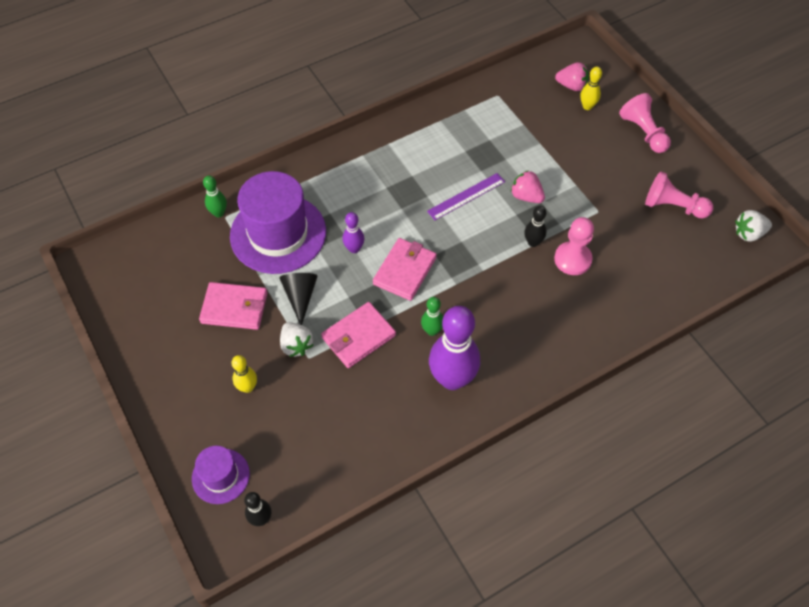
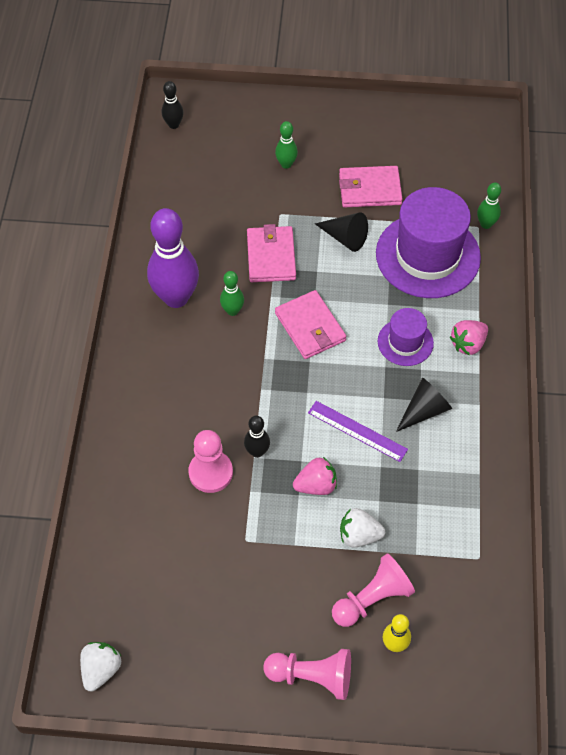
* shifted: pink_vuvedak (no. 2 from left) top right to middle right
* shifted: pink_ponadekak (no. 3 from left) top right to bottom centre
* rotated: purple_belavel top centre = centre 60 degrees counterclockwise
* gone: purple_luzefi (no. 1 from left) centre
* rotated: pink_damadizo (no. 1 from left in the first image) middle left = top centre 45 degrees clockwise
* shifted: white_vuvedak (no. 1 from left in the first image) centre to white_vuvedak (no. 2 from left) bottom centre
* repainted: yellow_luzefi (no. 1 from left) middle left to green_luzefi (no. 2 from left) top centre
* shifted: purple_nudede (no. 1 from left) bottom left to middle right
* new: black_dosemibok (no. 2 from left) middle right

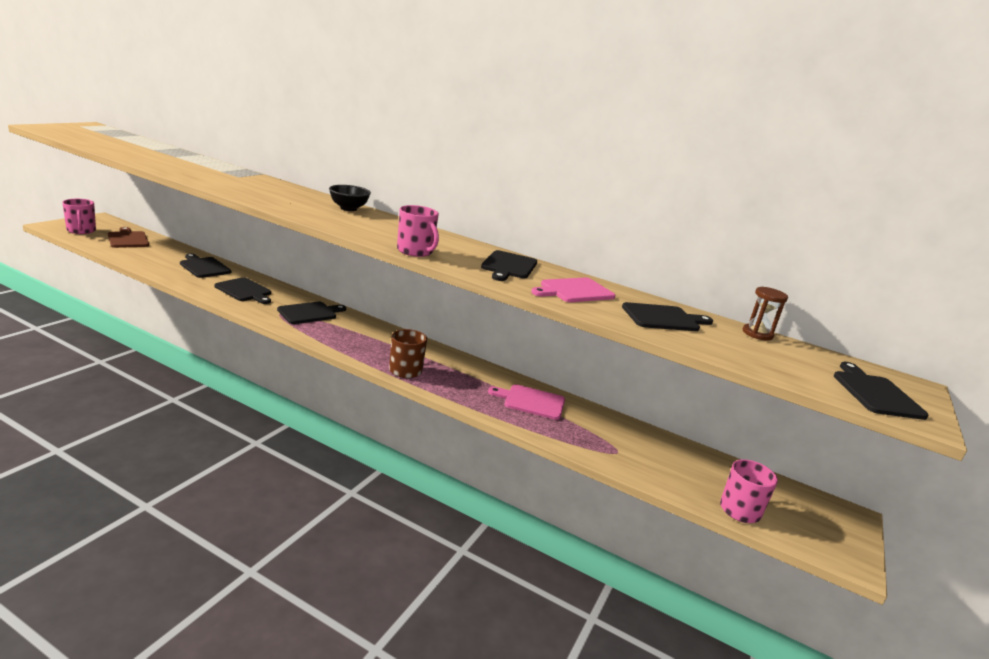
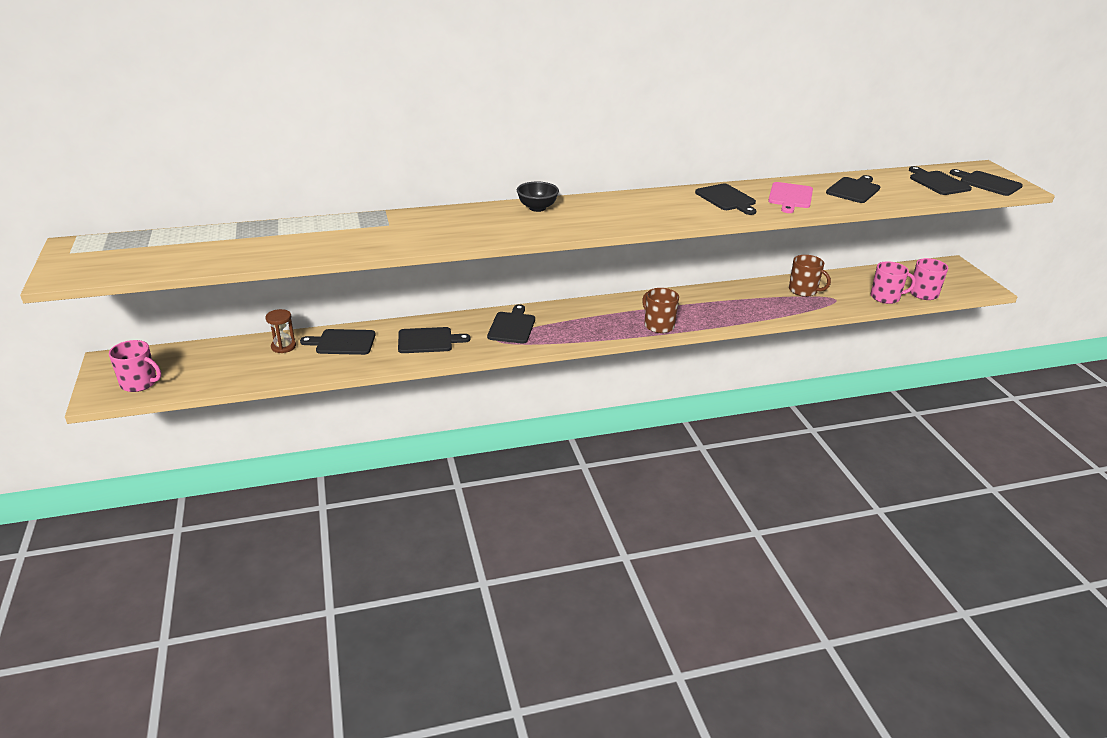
* shifted: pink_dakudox (no. 2 from left) centre to middle right
* gone: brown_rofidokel middle left
* shifted: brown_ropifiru middle right to middle left
* gone: pink_rofidokel (no. 1 from left) centre
* new: black_rofidokel (no. 6 from left) top right
* new: brown_dakudox (no. 2 from left) middle right

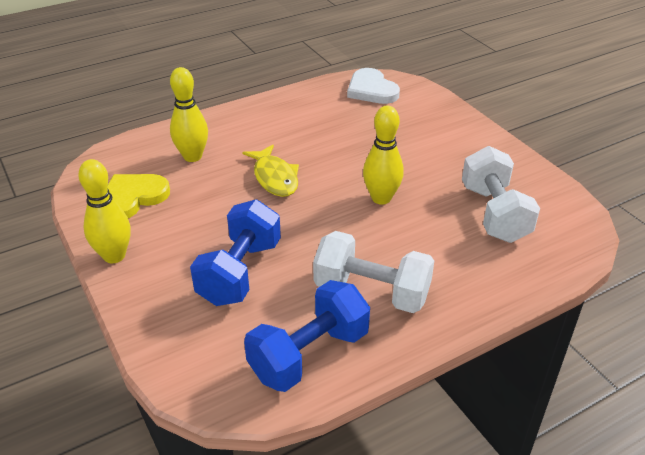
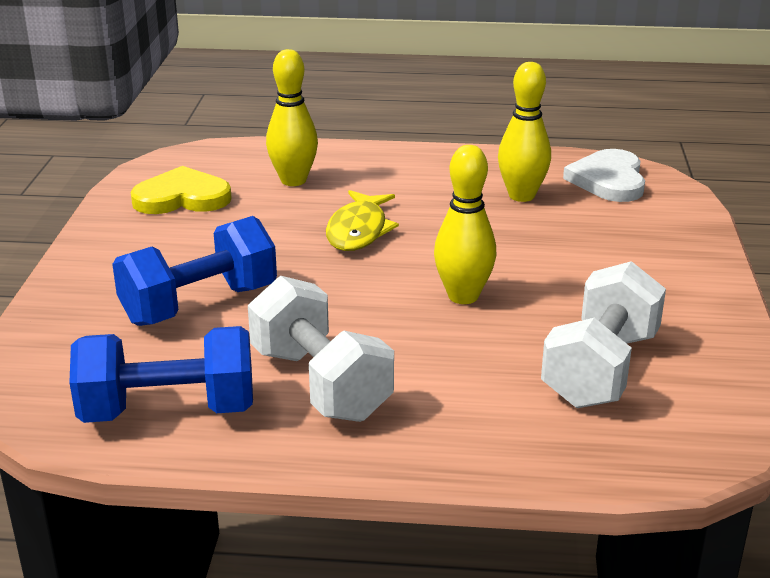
* shifted: yellow_luzefi (no. 1 from left in the first image) middle left to yellow_luzefi (no. 3 from left) top right

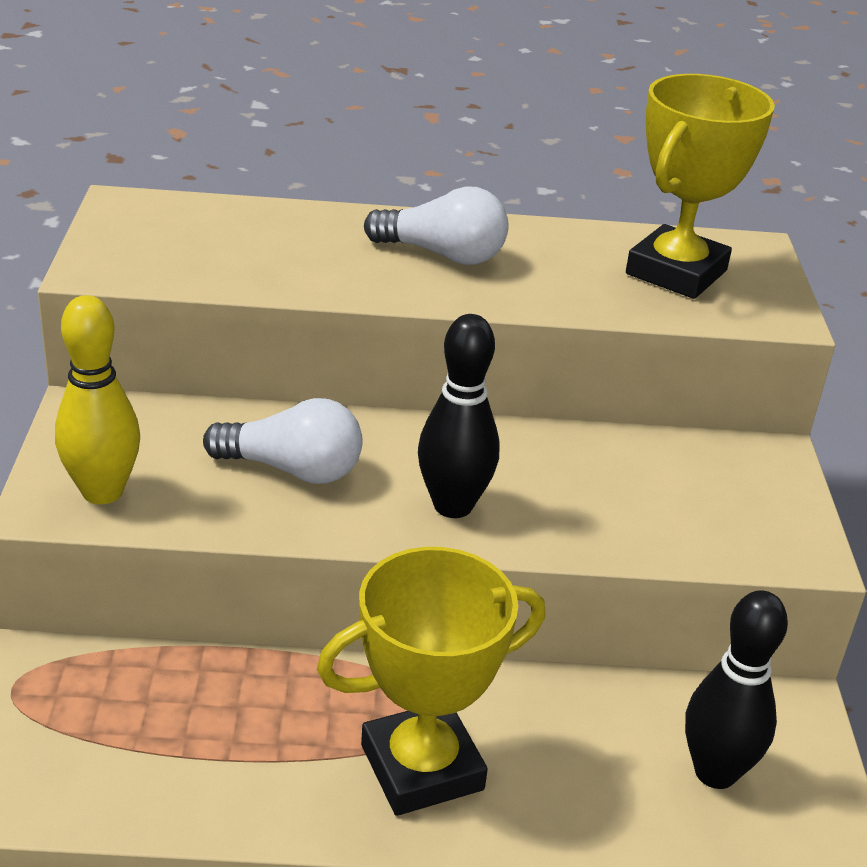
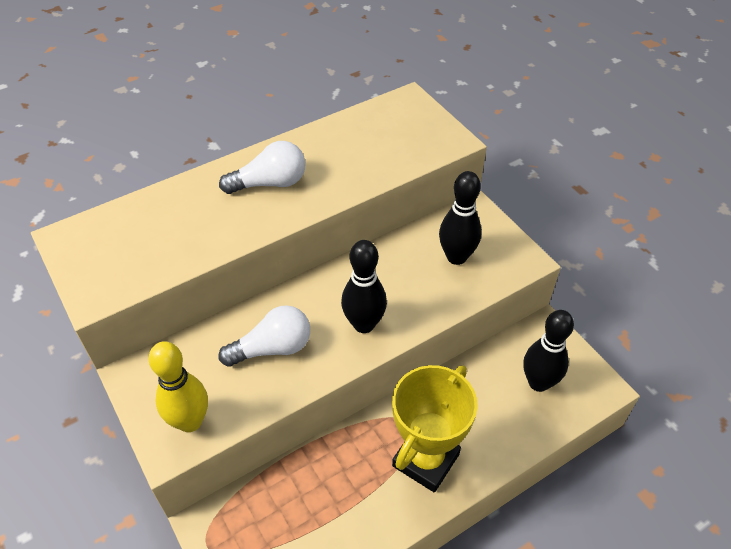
* gone: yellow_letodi (no. 2 from left) top right
* new: black_luzefi (no. 2 from left) centre

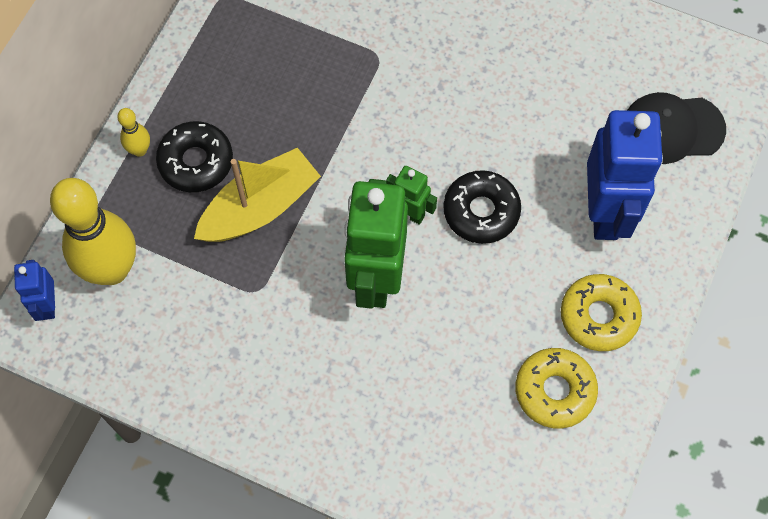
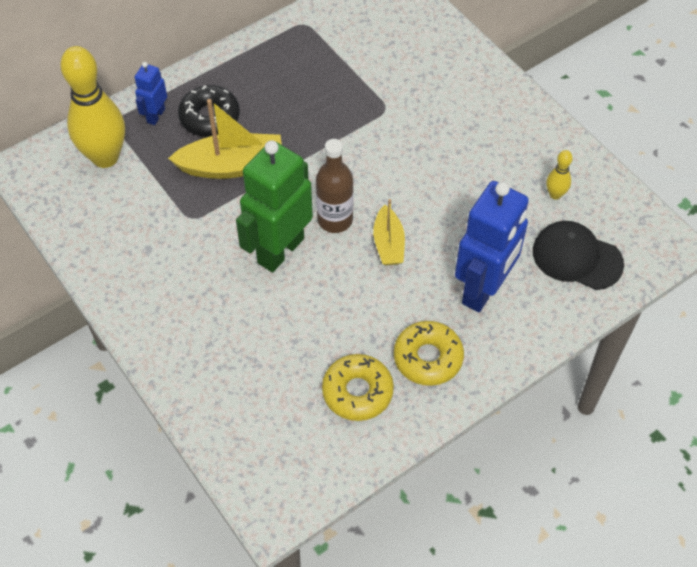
* shifted: yellow_luzefi (no. 2 from left) top left to top right
* swapped: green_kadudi (no. 2 from left) centre to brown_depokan top centre
* swapped: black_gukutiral (no. 2 from left) centre to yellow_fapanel (no. 2 from left) centre
* shifted: blue_kadudi (no. 1 from left) middle left to top left

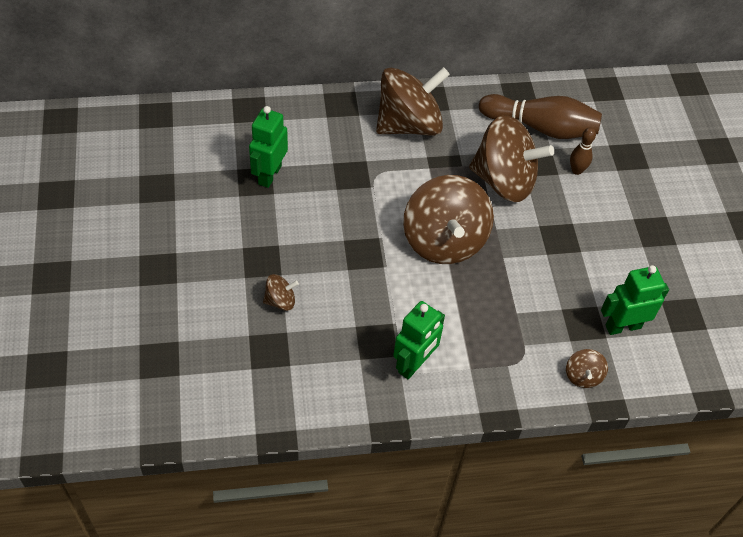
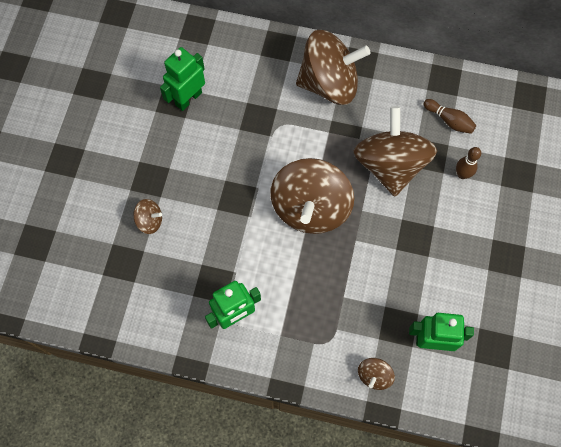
* scaled: brown_luzefi (no. 1 from left) top right = top right x0.50
* rotated: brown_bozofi (no. 4 from left in the first image) top right = middle right 135 degrees counterclockwise

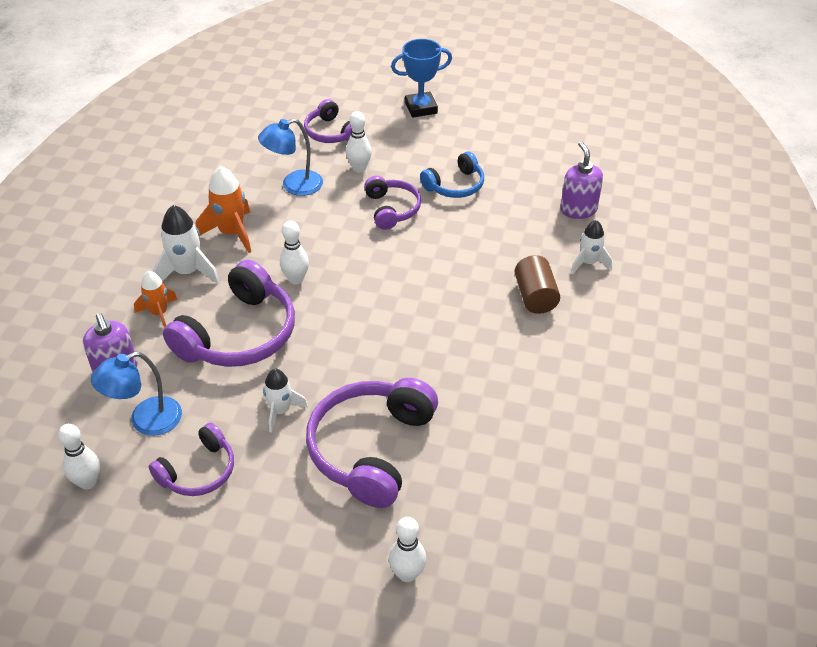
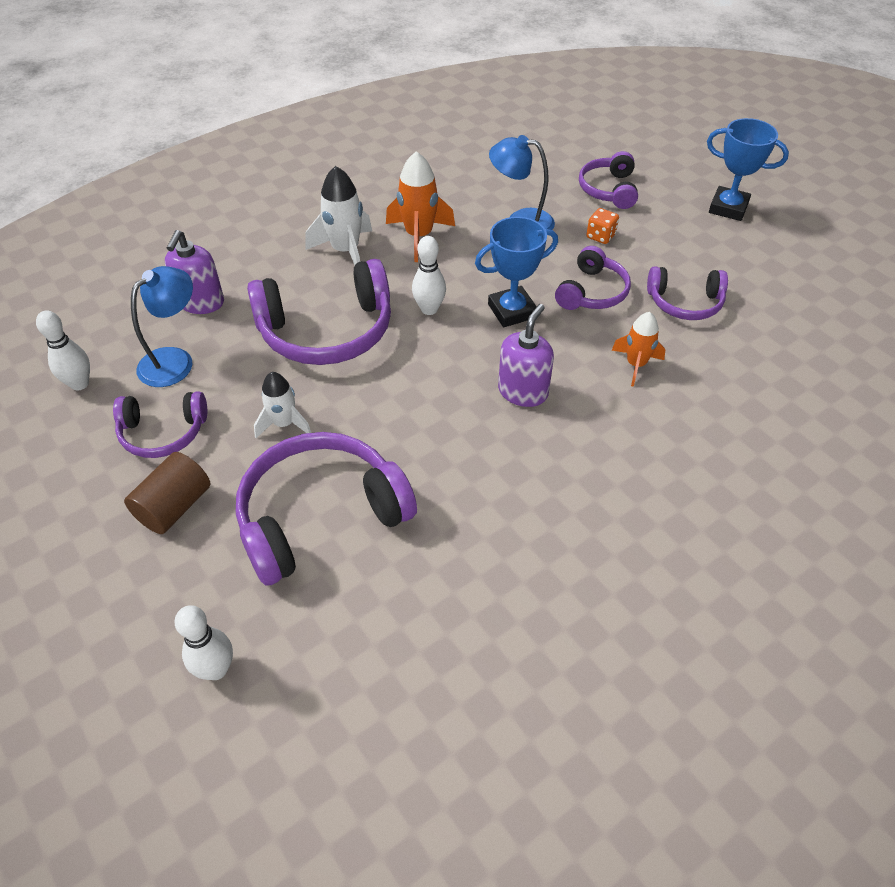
* swapped: white_luzefi (no. 3 from left) top centre to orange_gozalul top right
* shifted: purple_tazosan (no. 2 from left) top right to centre
* repainted: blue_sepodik top centre to purple_sepodik (no. 6 from left) top right
* gone: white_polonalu (no. 3 from left) middle right
* shifted: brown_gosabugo centre to middle left
* shifted: orange_polonalu (no. 1 from left in the first image) middle left to orange_polonalu (no. 2 from left) middle right
* rotated: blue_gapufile (no. 1 from left) middle left = middle left 120 degrees clockwise
* new: blue_letodi (no. 1 from left) top centre

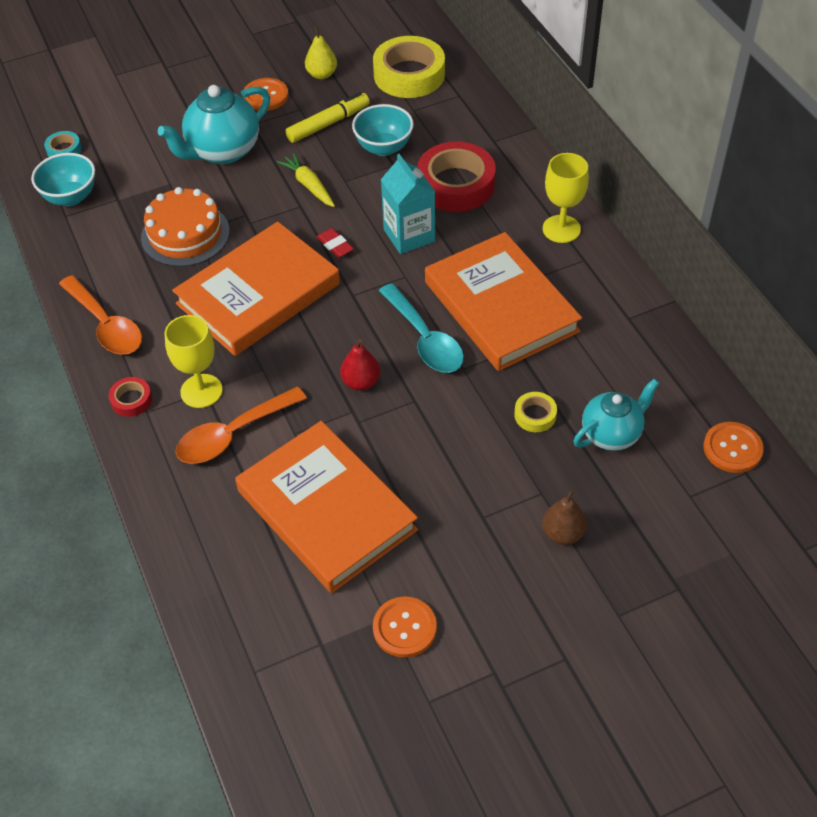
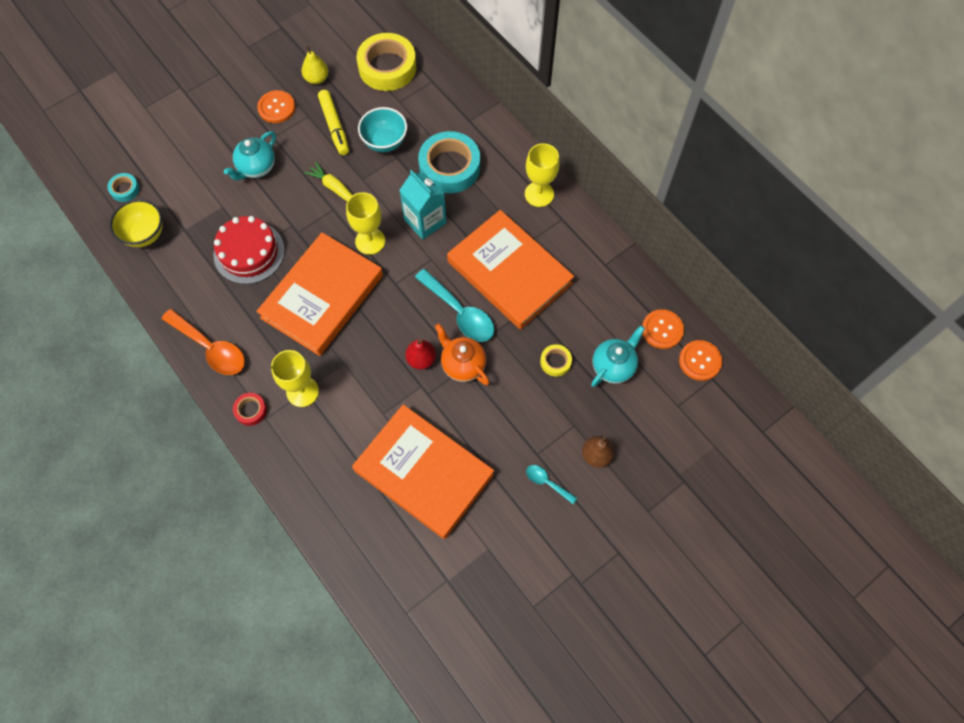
* scaled: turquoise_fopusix (no. 1 from left) top left = top left x0.66
* rotated: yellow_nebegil top centre = top centre 120 degrees clockwise
* repainted: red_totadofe (no. 2 from left) top centre to turquoise_totadofe (no. 2 from left) top centre
* repainted: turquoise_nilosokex (no. 1 from left) top left to yellow_nilosokex top left
* repainted: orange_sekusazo top left to red_sekusazo middle left
* swapped: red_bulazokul top centre to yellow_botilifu (no. 2 from left) top centre
* gone: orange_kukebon (no. 2 from left) middle left
* shifted: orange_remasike (no. 2 from left) bottom centre to middle right
* new: orange_fopusix centre
* new: turquoise_kukebon (no. 2 from left) bottom centre

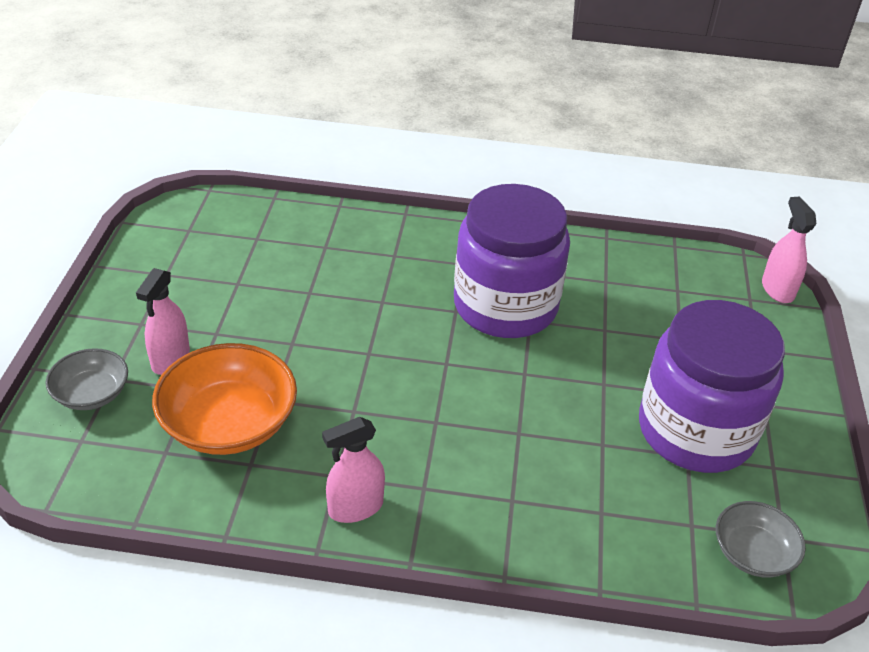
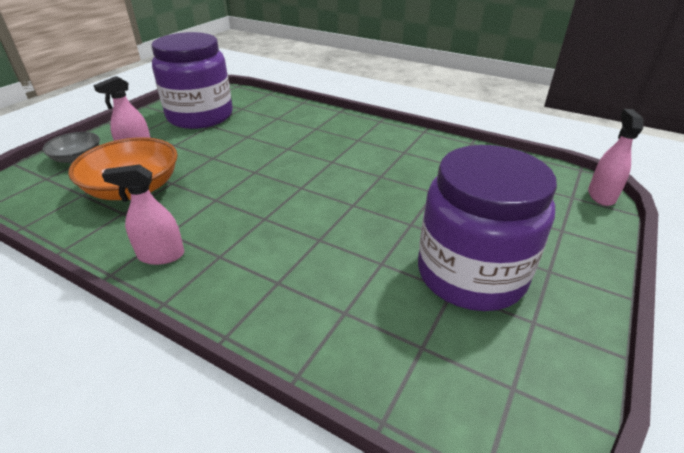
* shifted: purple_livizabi (no. 1 from left) centre to top left
* gone: grey_nilosokex (no. 2 from left) bottom right

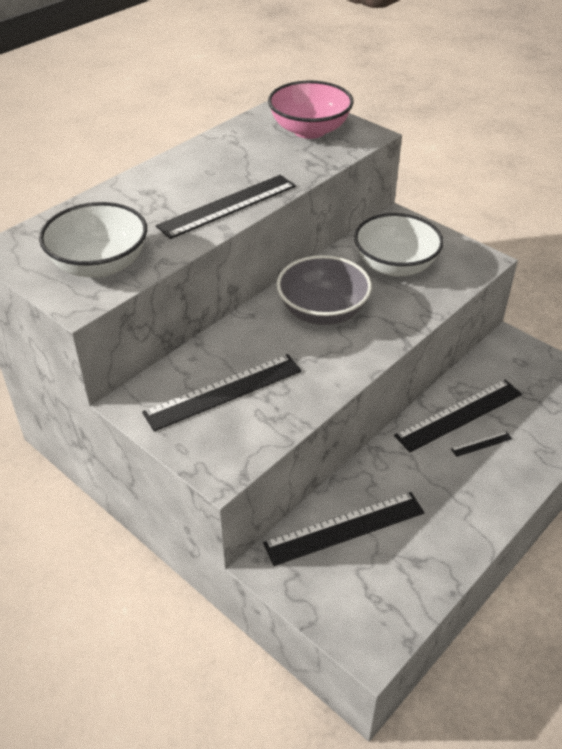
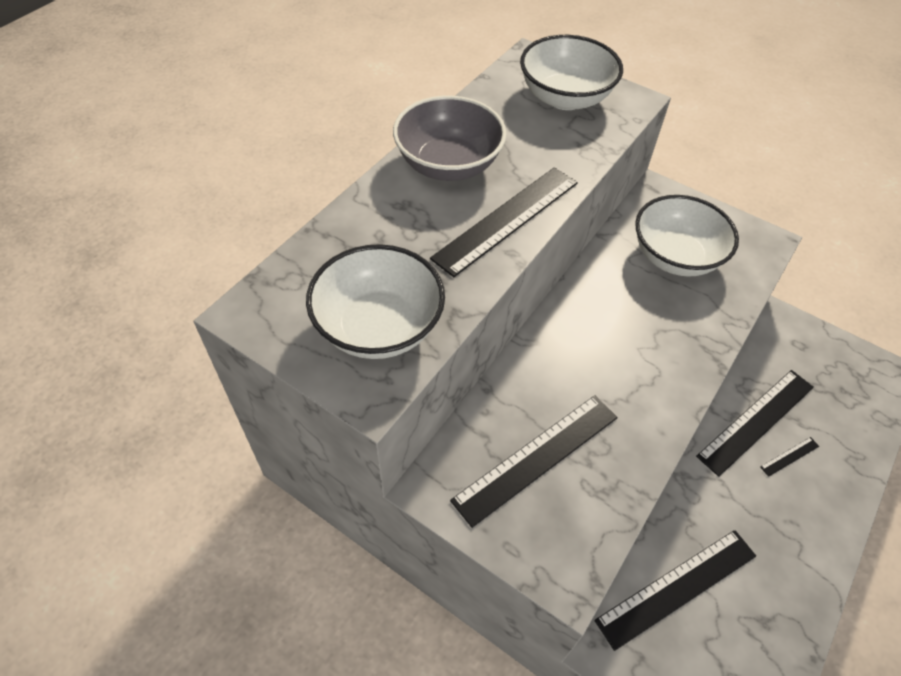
* repainted: pink_nilosokex top centre to white_nilosokex (no. 2 from left) top centre
* shifted: grey_nilosokex centre to top centre

